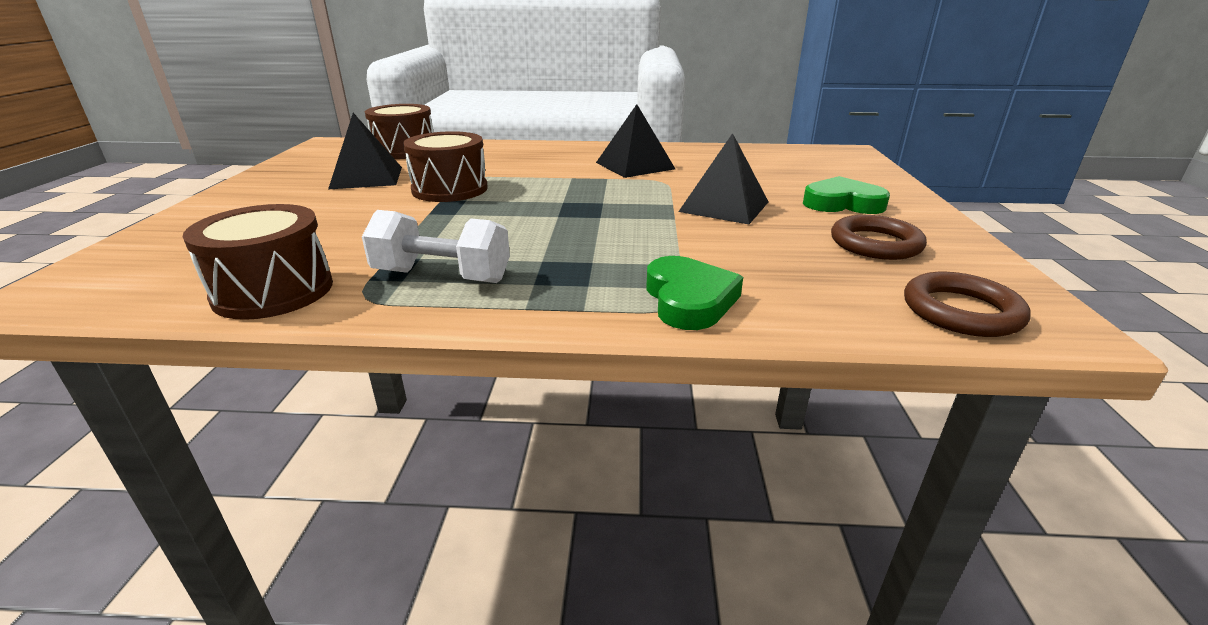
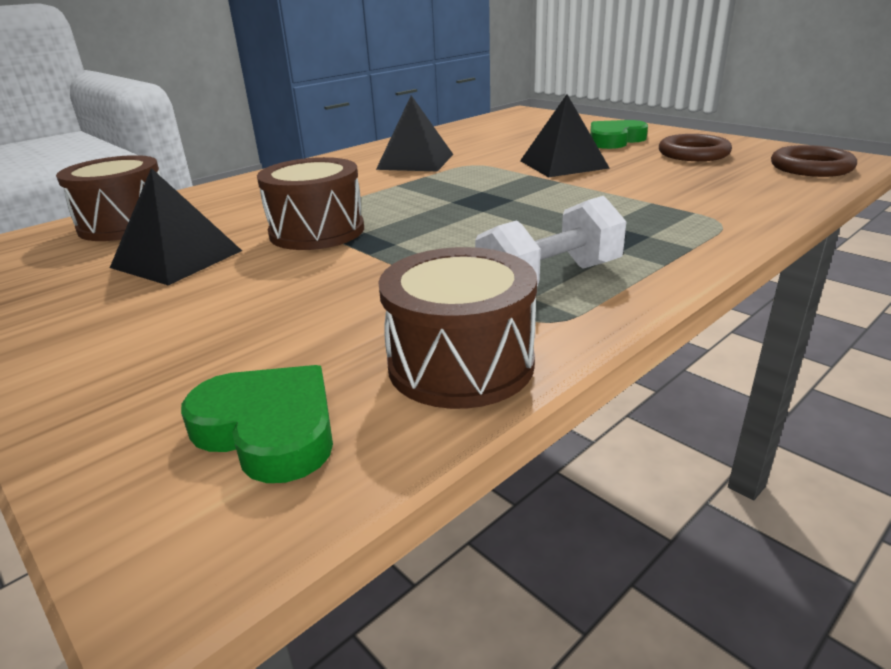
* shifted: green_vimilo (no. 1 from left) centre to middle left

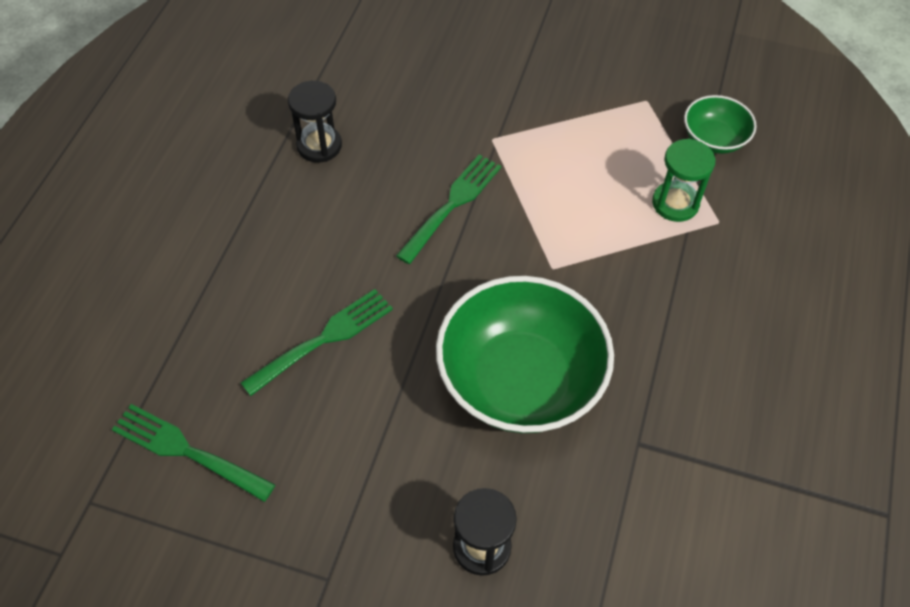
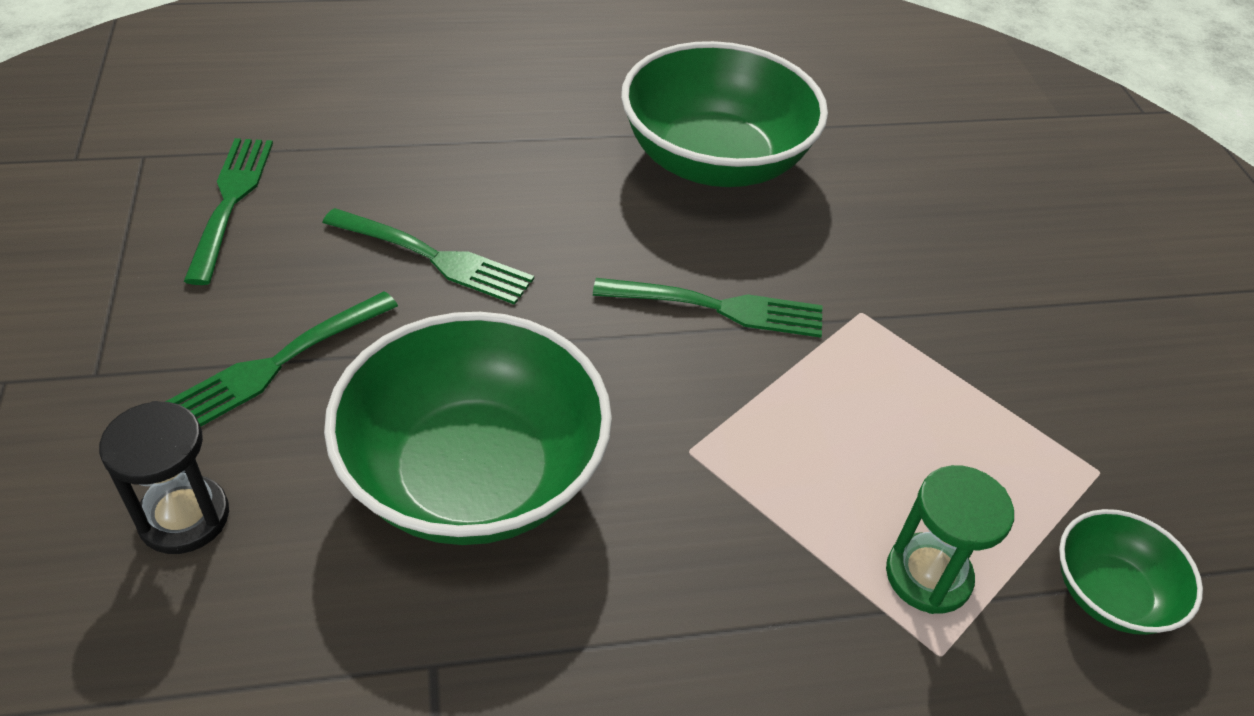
* swapped: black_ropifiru (no. 1 from left) top centre to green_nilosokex (no. 2 from left) top centre
* new: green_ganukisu (no. 2 from left) middle left

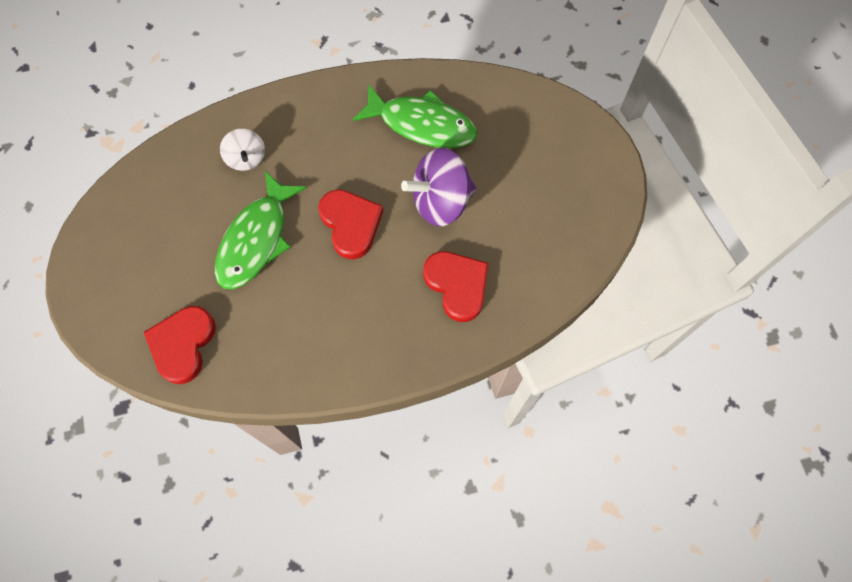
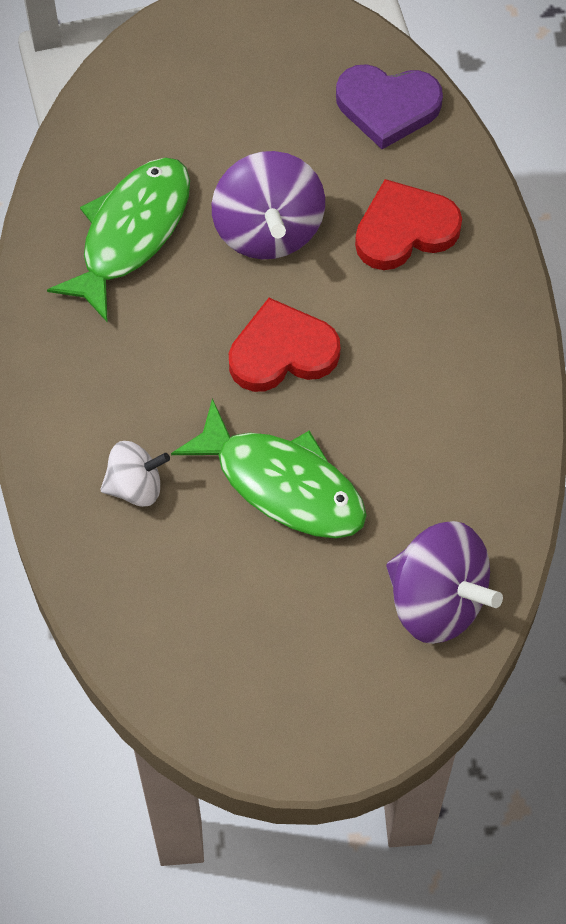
* swapped: red_vimilo (no. 1 from left) middle left to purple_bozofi (no. 2 from left) middle right
* new: purple_vimilo top right

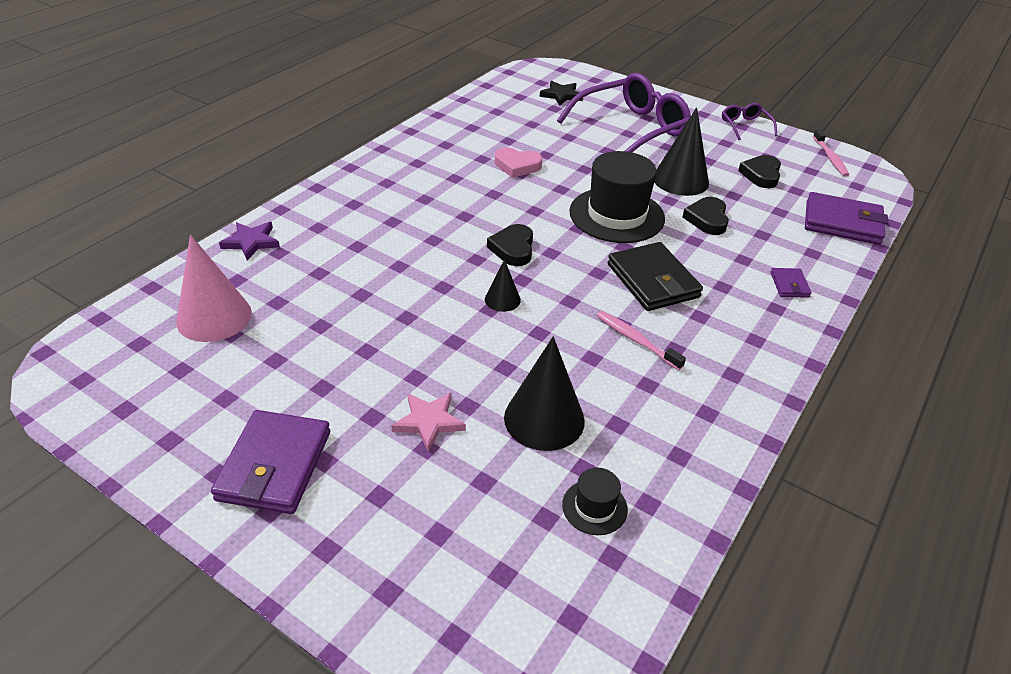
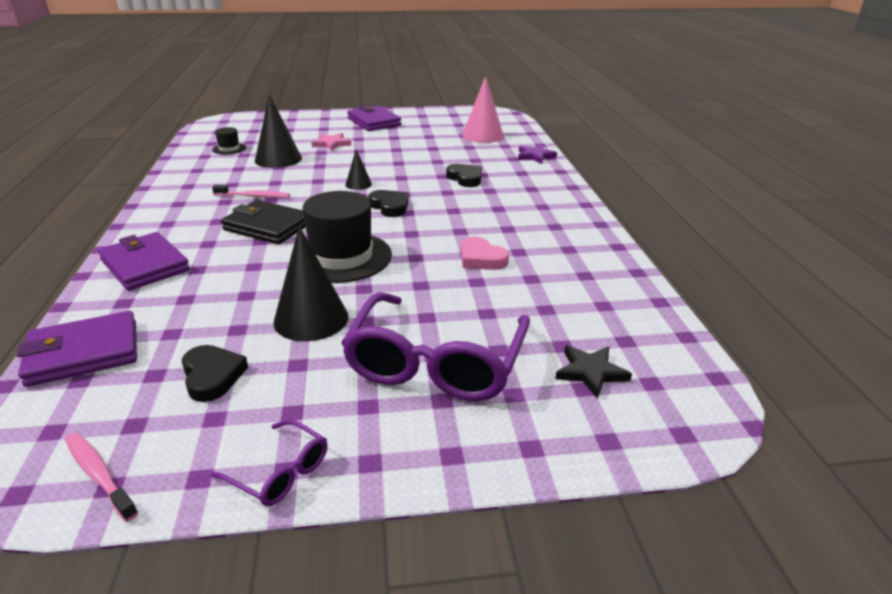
* rotated: pink_vimilo top centre = centre 105 degrees counterclockwise
* shifted: black_vimilo (no. 2 from left in the first image) top right to black_vimilo (no. 3 from left) top centre
* scaled: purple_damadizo (no. 2 from left) middle right = middle left x2.06

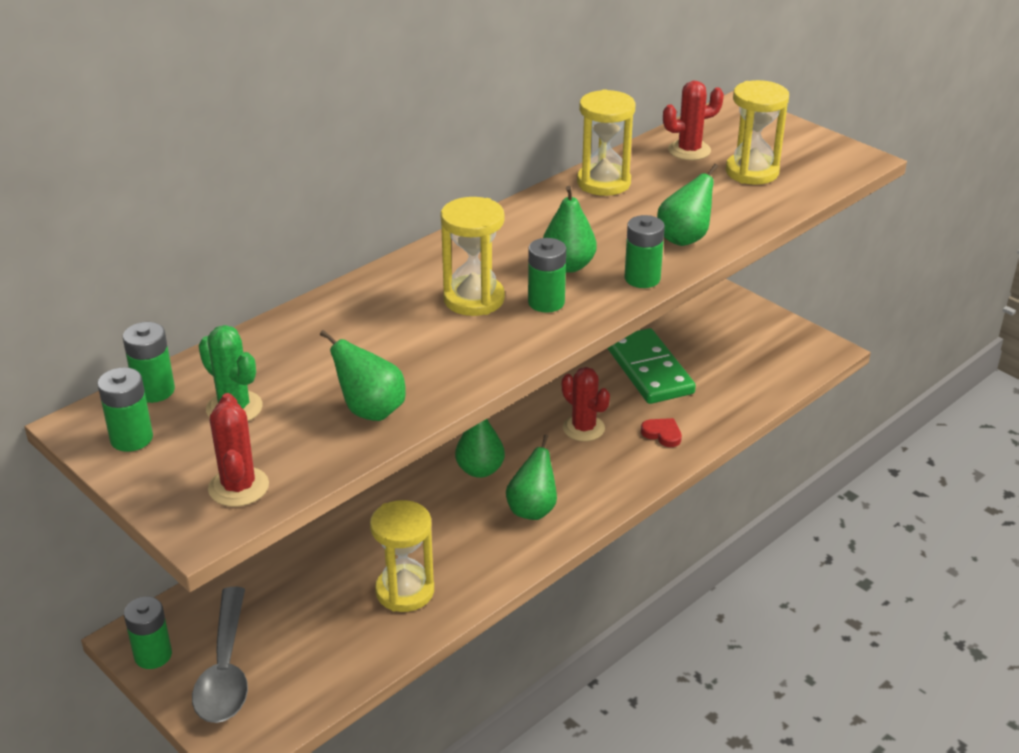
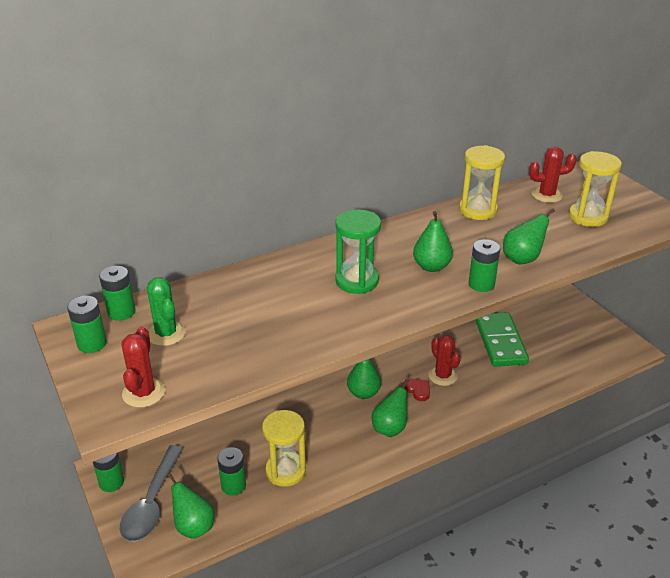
* repainted: yellow_ropifiru (no. 2 from left) centre to green_ropifiru centre
* shifted: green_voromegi (no. 4 from left) centre to bottom centre
* shifted: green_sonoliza (no. 1 from left) centre to bottom left
* shifted: red_vimilo centre to bottom centre

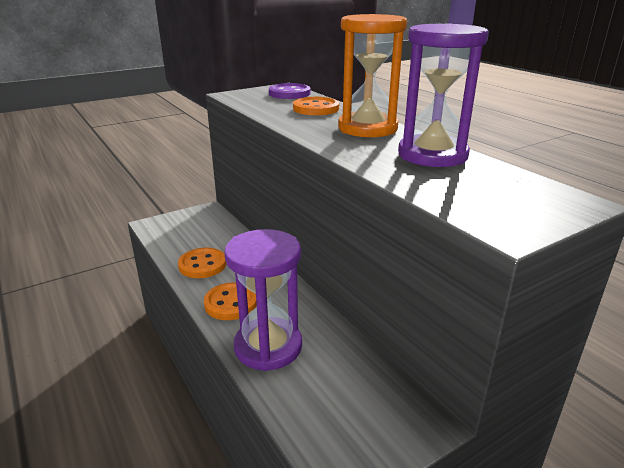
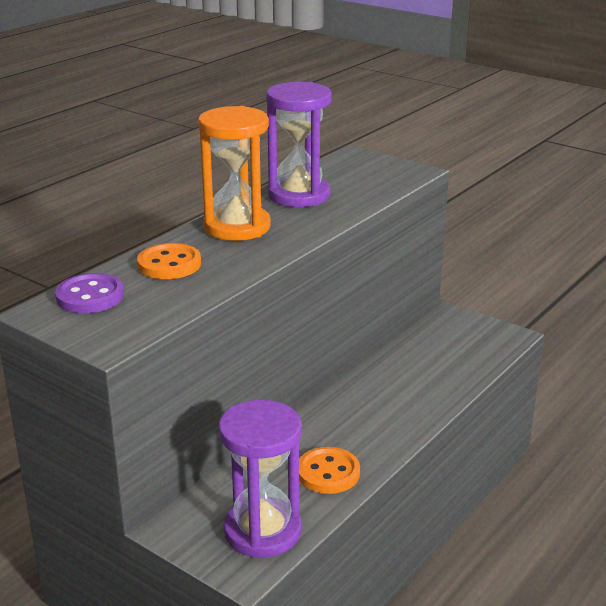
* shifted: purple_ropifiru (no. 1 from left) centre to bottom centre
* gone: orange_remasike (no. 2 from left) centre

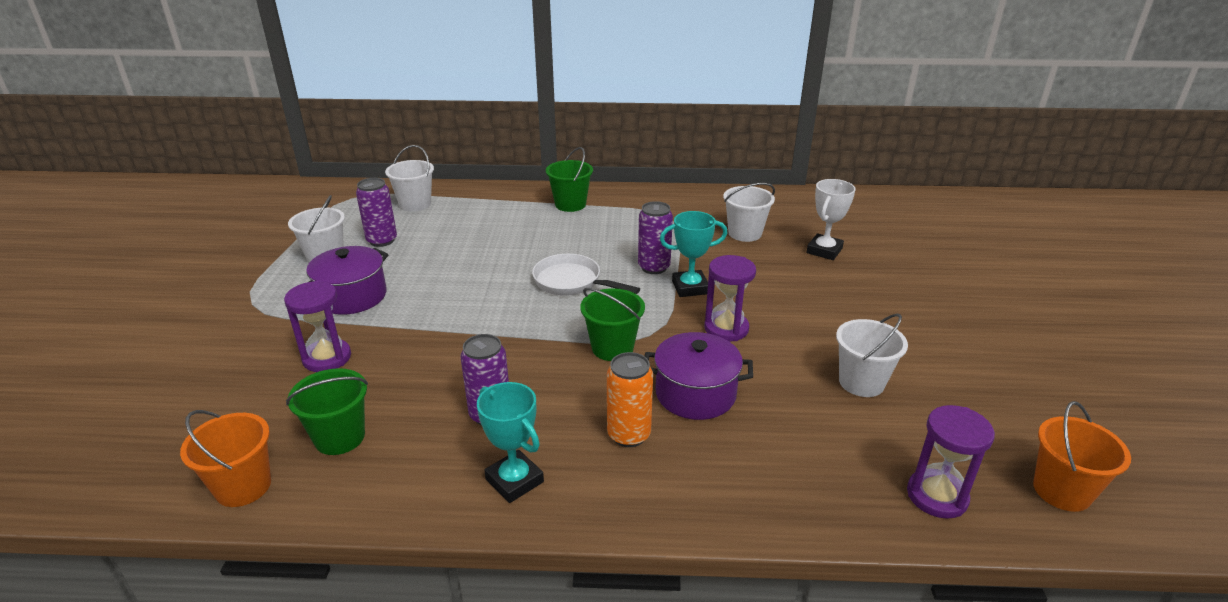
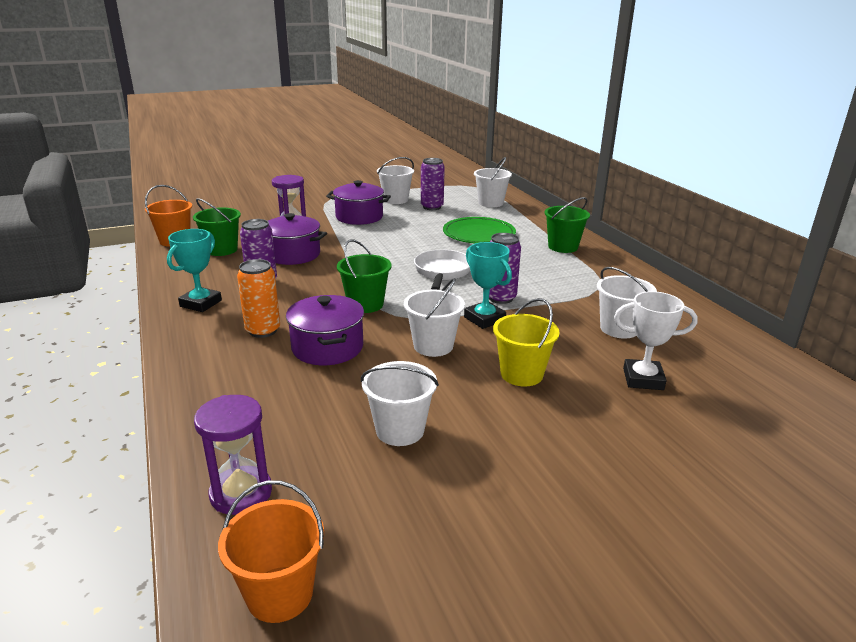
* swapped: purple_ropifiru (no. 2 from left) centre to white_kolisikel (no. 3 from left) centre
* new: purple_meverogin (no. 1 from left) centre
* new: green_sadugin centre
* new: yellow_kolisikel centre

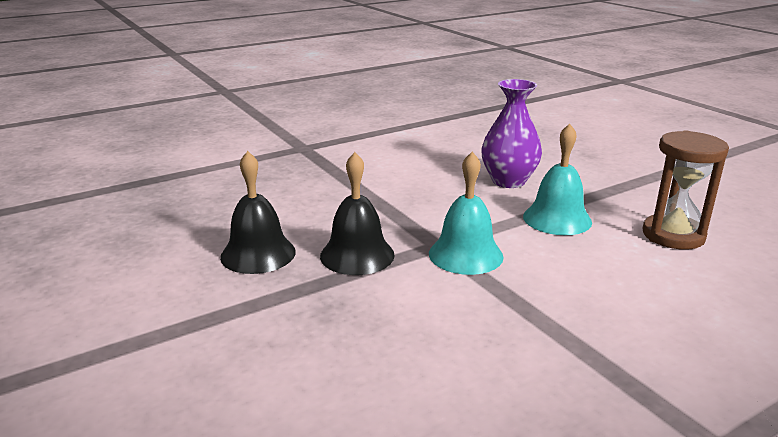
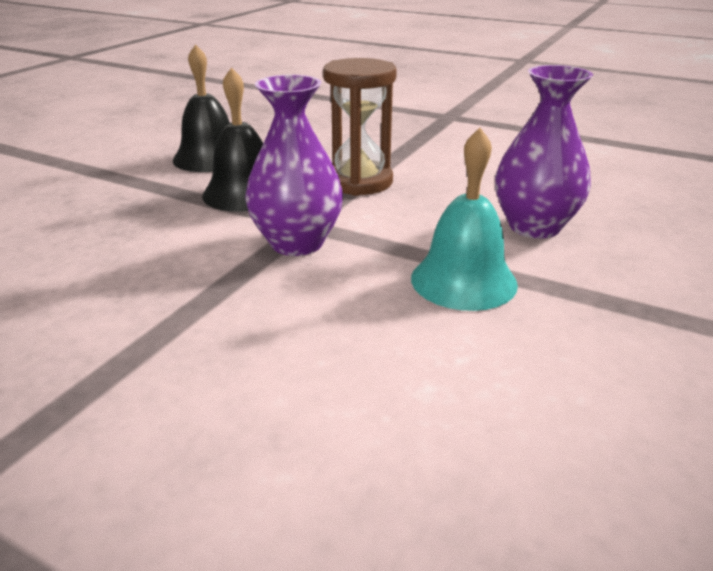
* shifted: brown_ropifiru middle right to top centre
* swapped: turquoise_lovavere (no. 1 from left) centre to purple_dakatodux (no. 1 from left) top centre

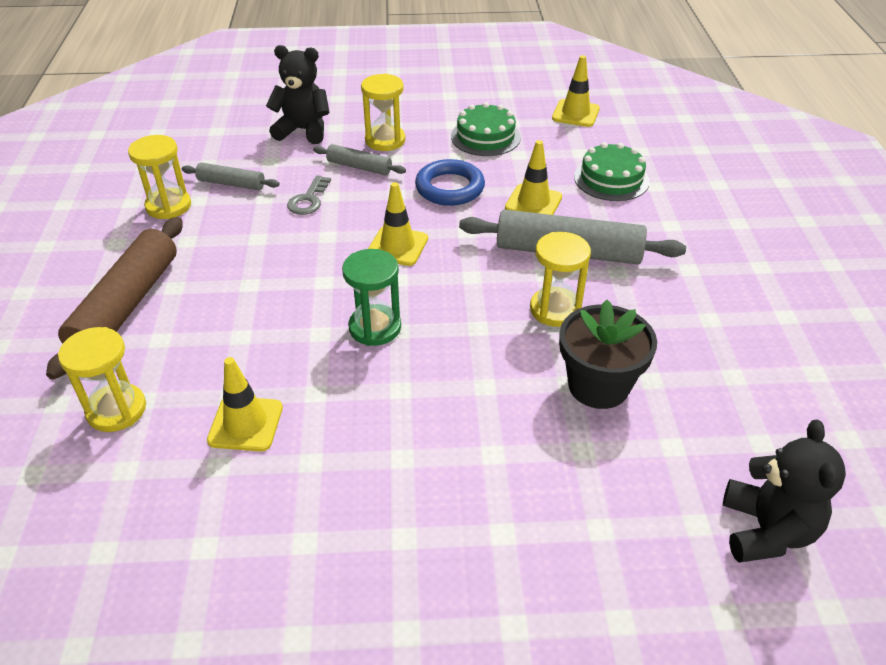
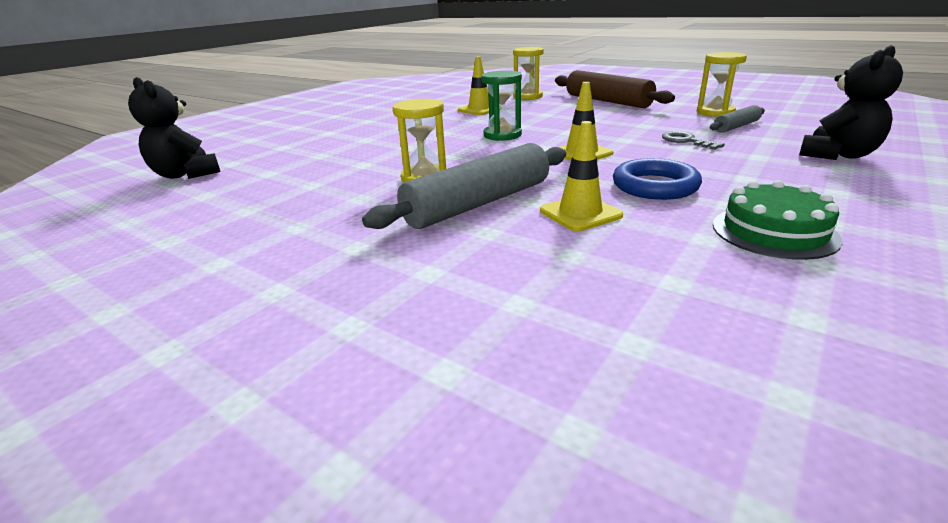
* gone: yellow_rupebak (no. 4 from left) top centre
* gone: yellow_ropifiru (no. 3 from left) top centre
* gone: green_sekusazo (no. 2 from left) top right
* gone: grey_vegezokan (no. 2 from left) top centre
* gone: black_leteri middle right

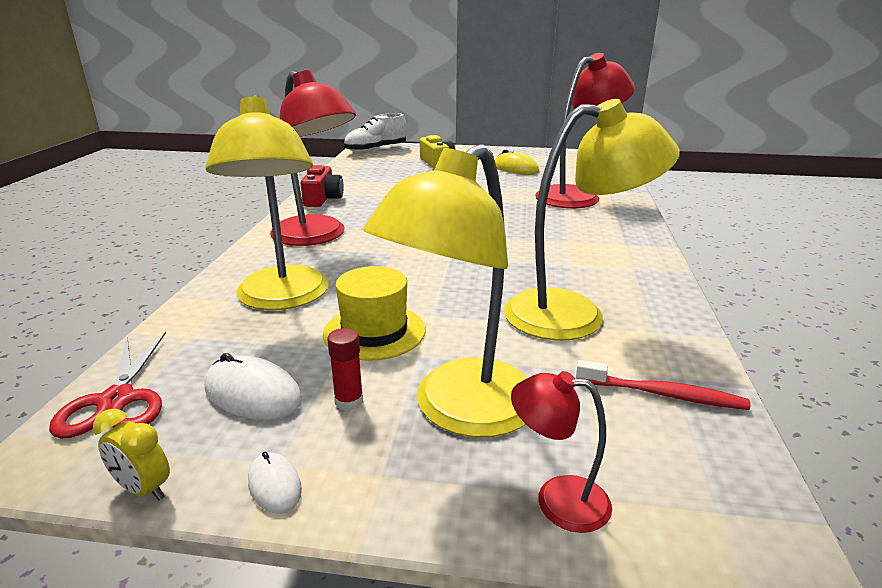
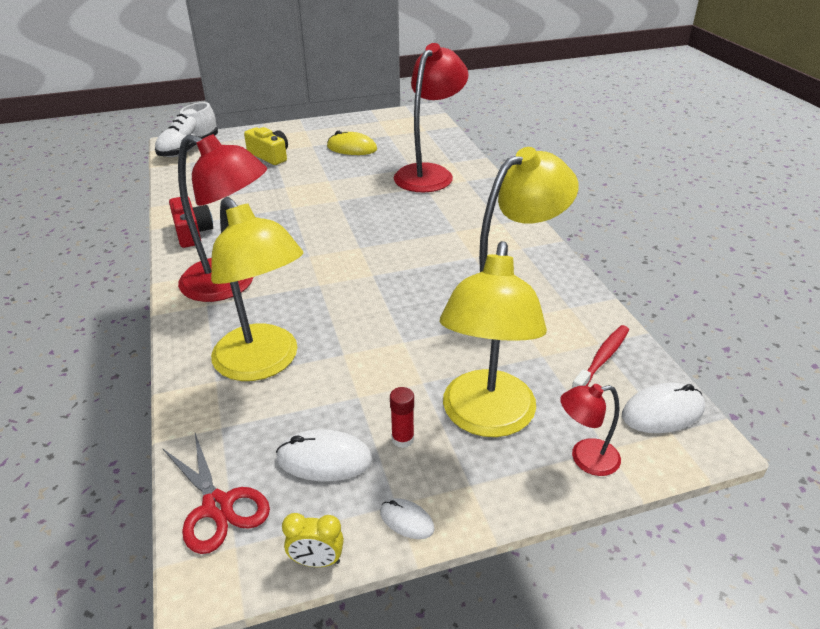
* gone: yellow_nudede centre
* rotated: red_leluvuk middle right = middle right 45 degrees counterclockwise
* new: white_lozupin (no. 3 from left) middle right

